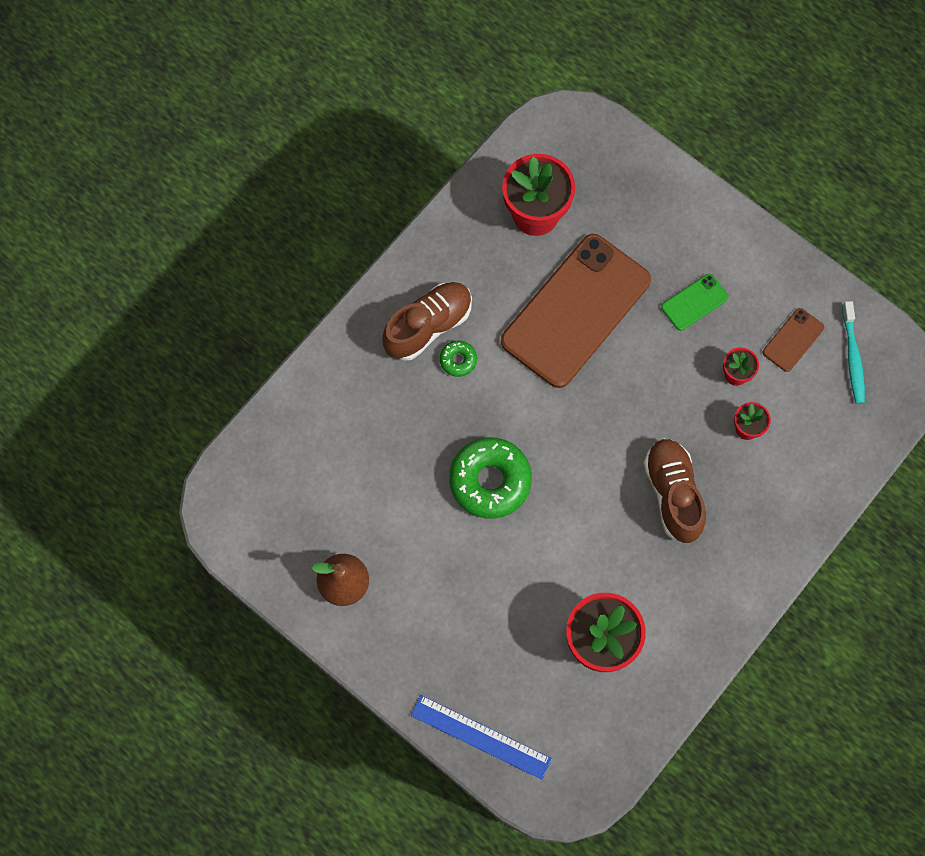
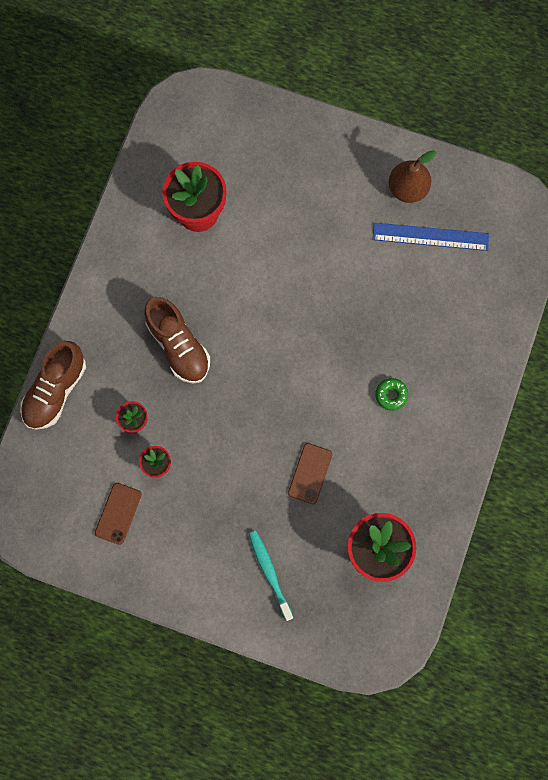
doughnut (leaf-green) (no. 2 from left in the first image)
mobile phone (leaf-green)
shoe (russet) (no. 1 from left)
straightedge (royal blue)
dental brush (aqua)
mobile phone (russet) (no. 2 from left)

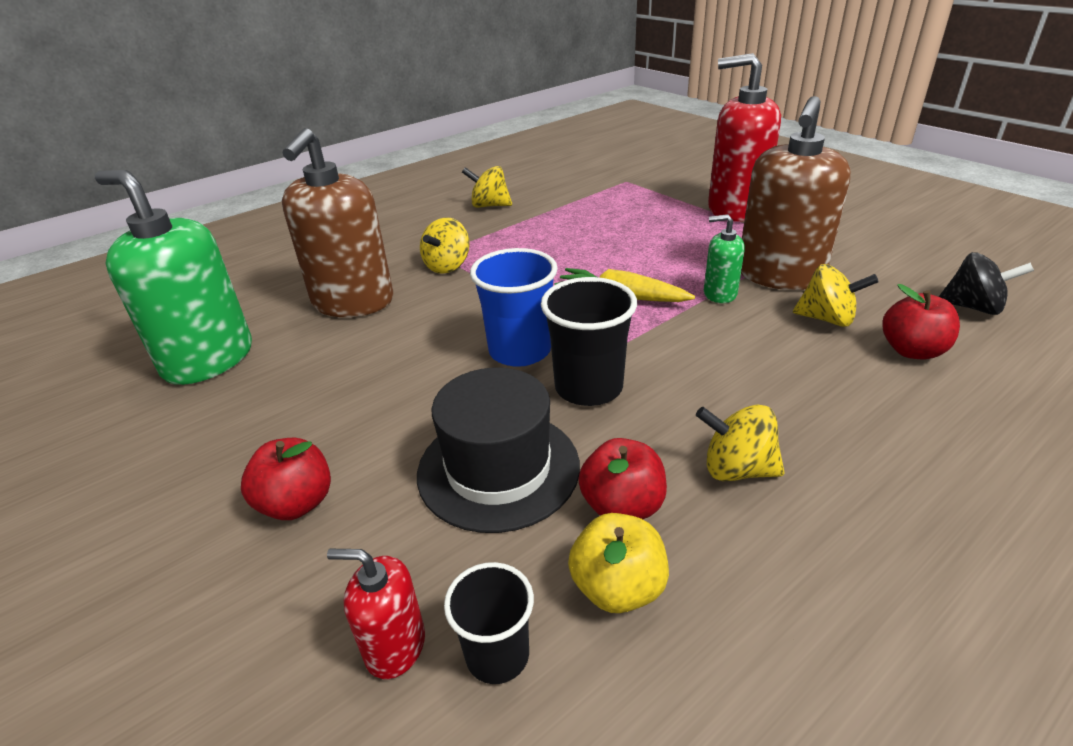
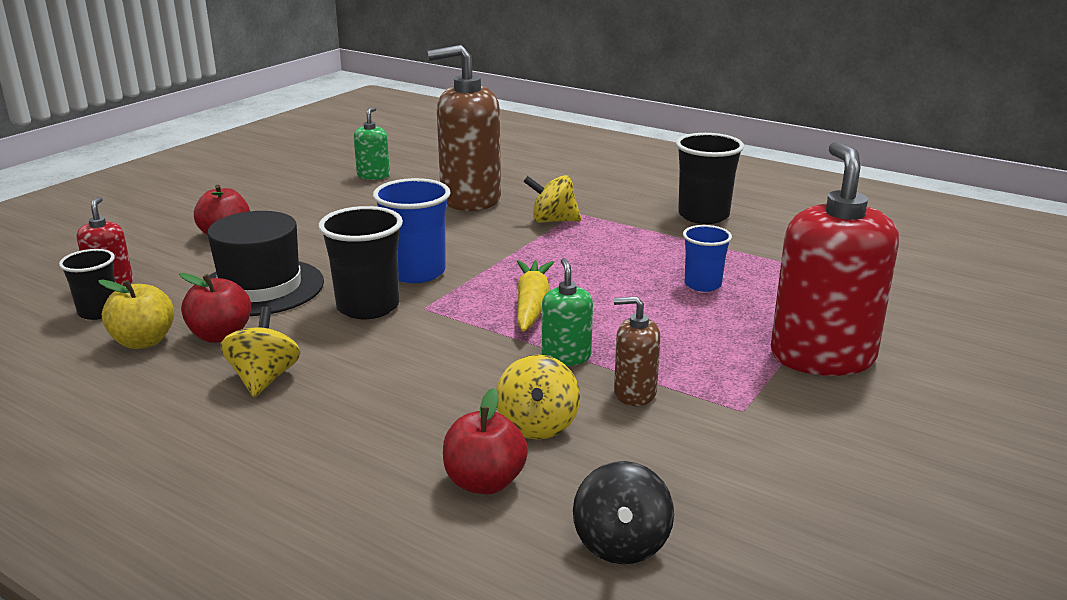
tumbler (royal blue) (no. 2 from left)
tumbler (jet-black) (no. 3 from left)
pump bottle (leaf-green) (no. 1 from left)
pump bottle (russet) (no. 2 from left)

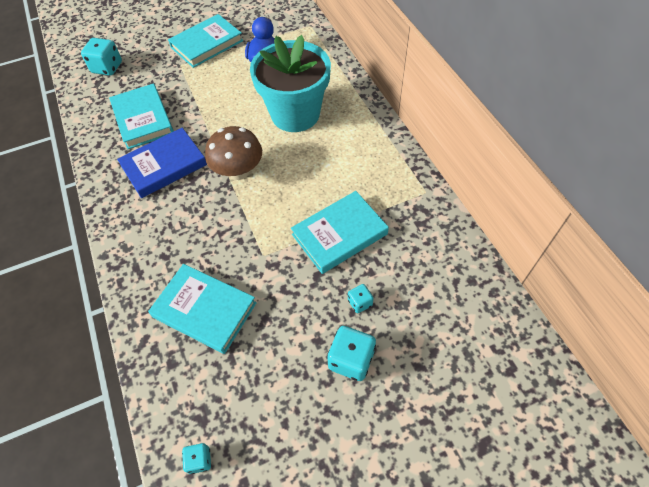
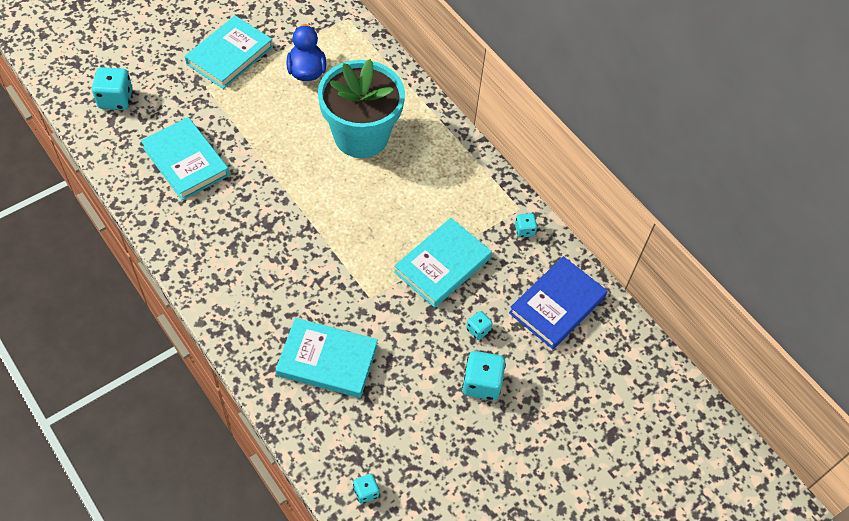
fungus (russet)
dice (aqua) (no. 5 from left)
hardback (royal blue)

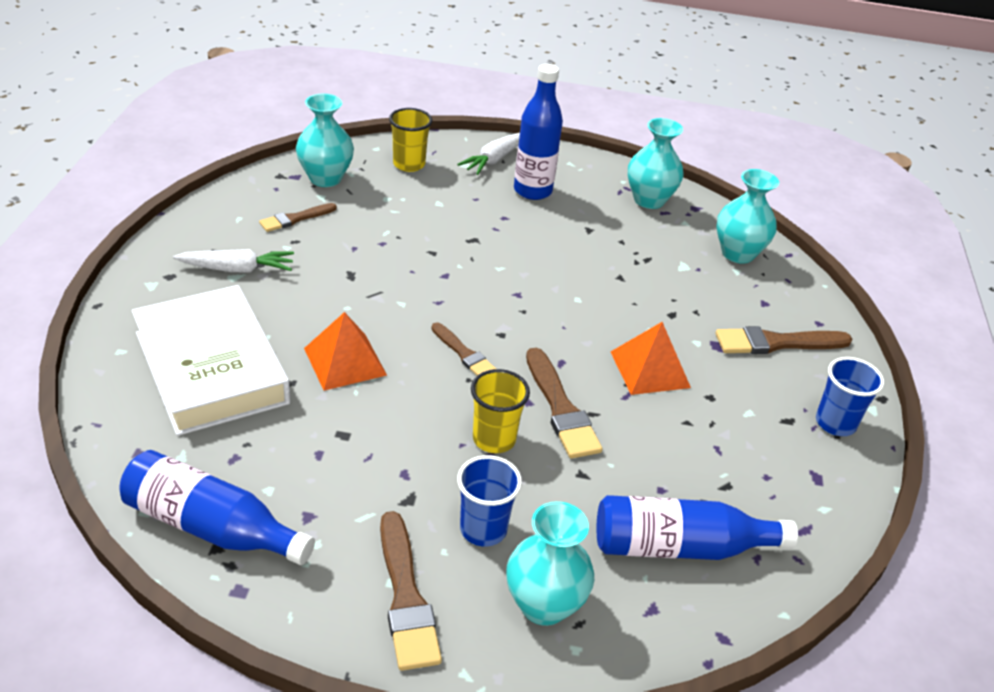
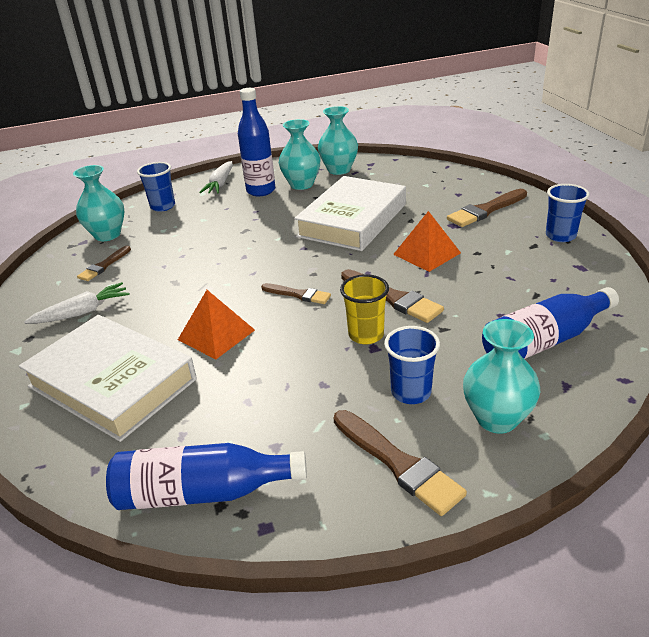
hardback (snow-white) (no. 2 from left)
vase (aqua) (no. 2 from left)
tumbler (royal blue) (no. 1 from left)

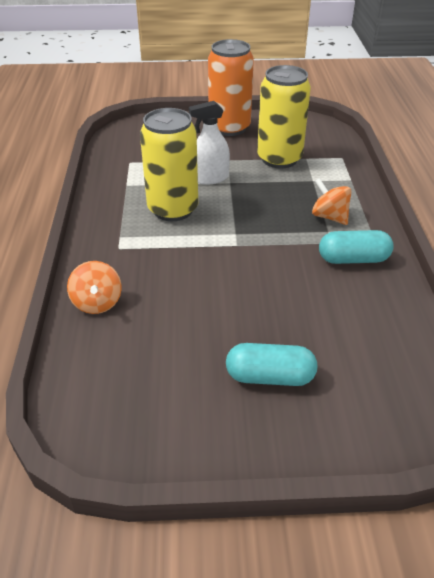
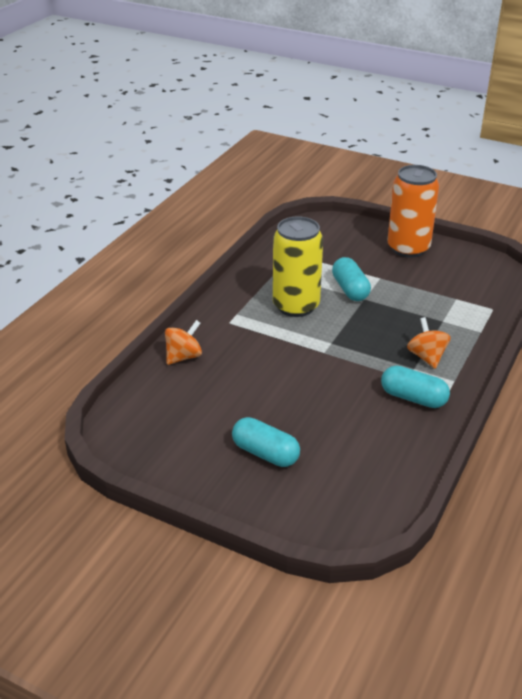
soda can (bright yellow) (no. 2 from left in the first image)
pill shape (aqua) (no. 2 from left)
toy top (orange-coloured) (no. 1 from left)

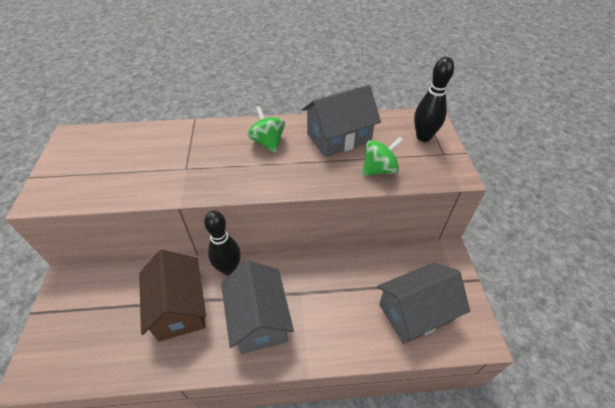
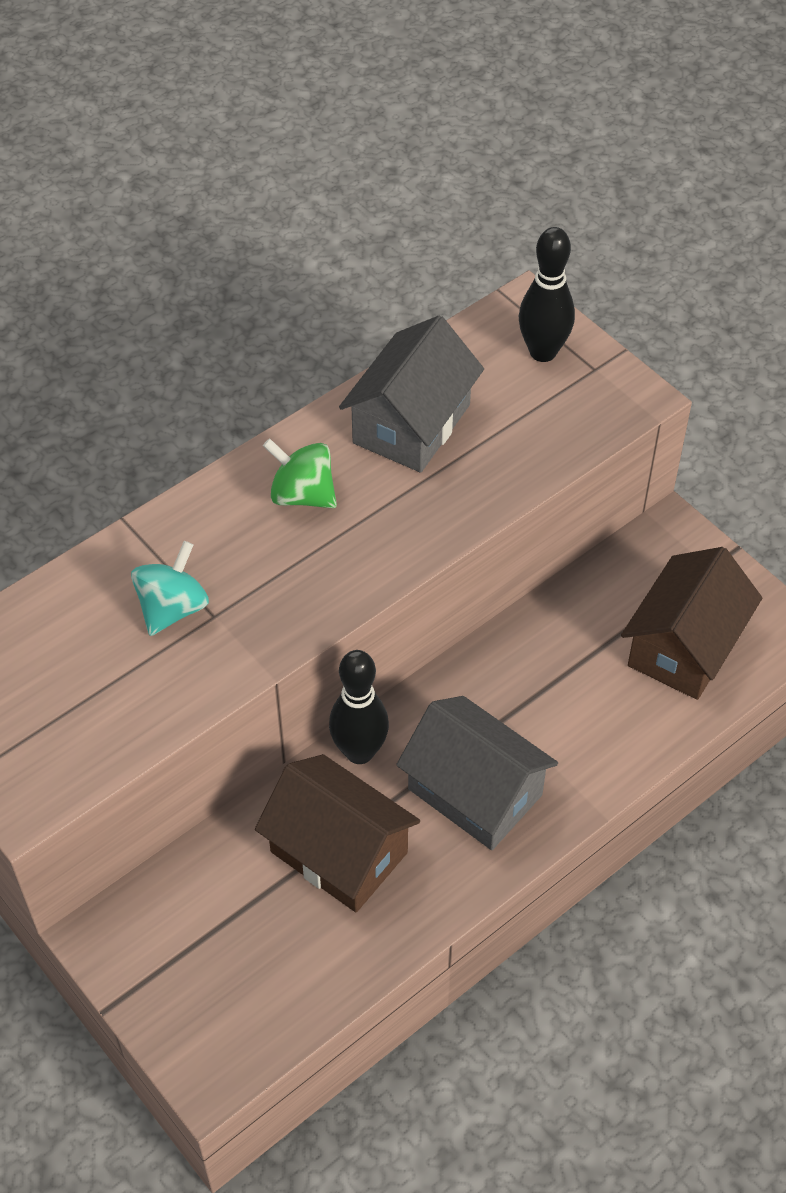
toy top (leaf-green) (no. 2 from left in the first image)
toy top (aqua)
cottage (russet) (no. 2 from left)

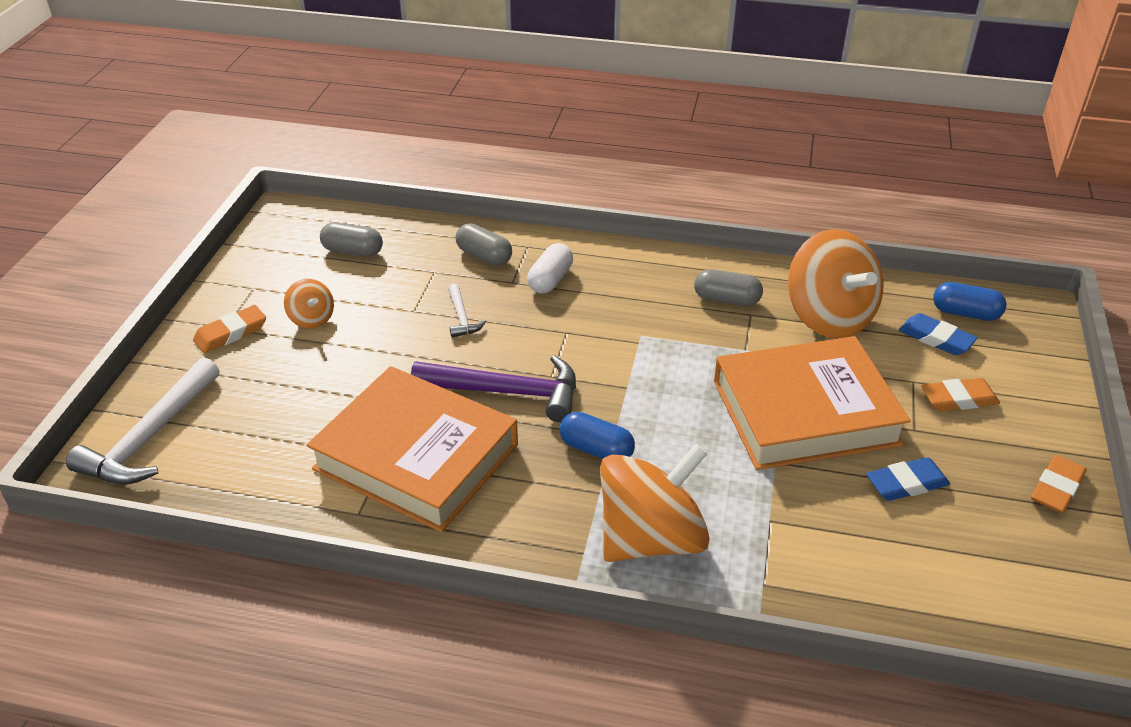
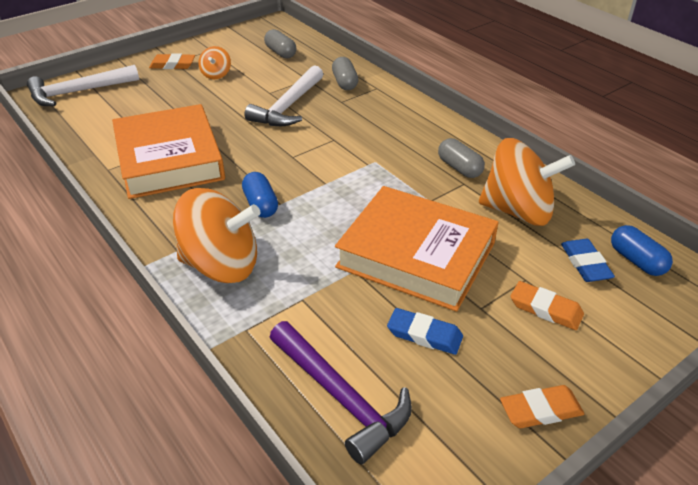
pill shape (snow-white)
claw hammer (royal purple)
toy top (orange-coloured) (no. 3 from left)
claw hammer (snow-white) (no. 2 from left)

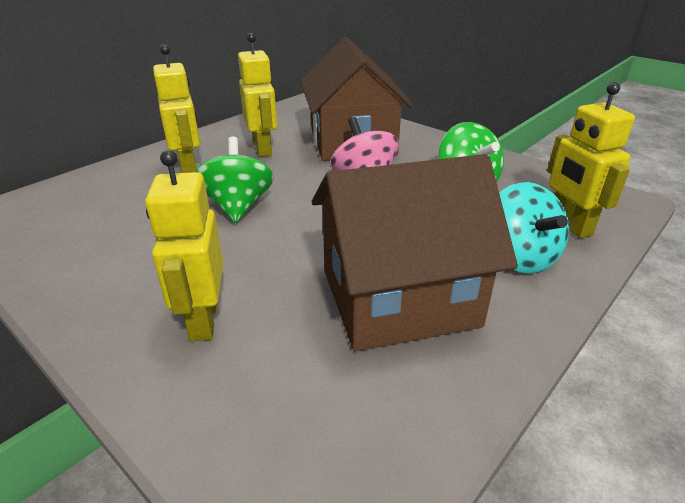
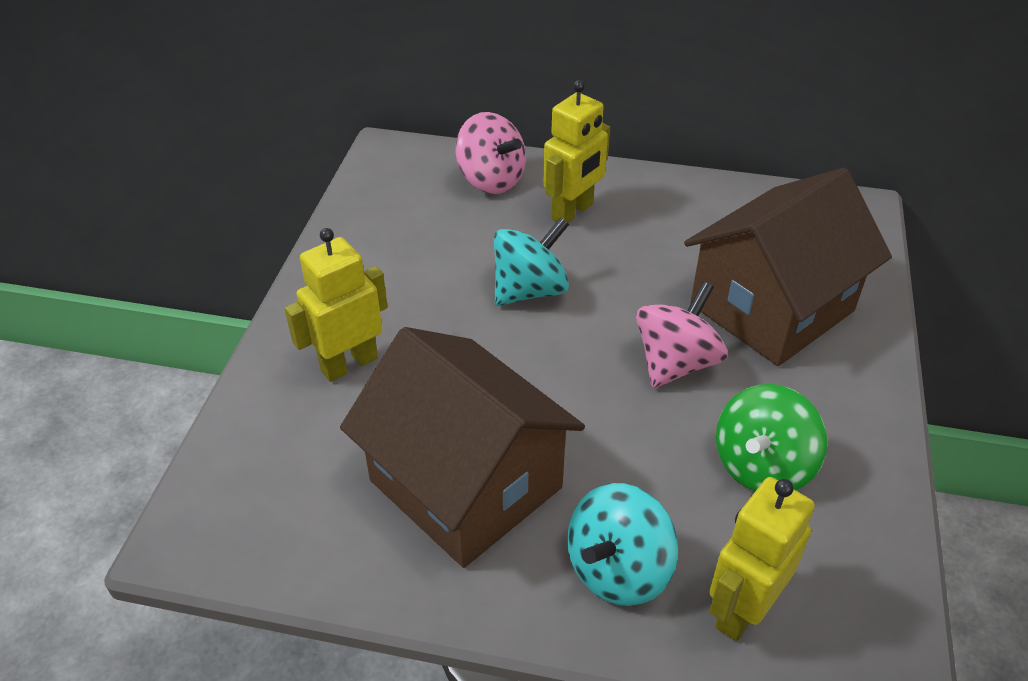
robot (bright yellow) (no. 3 from left in the first image)
toy top (rose-pink) (no. 1 from left)
toy top (aqua) (no. 1 from left)

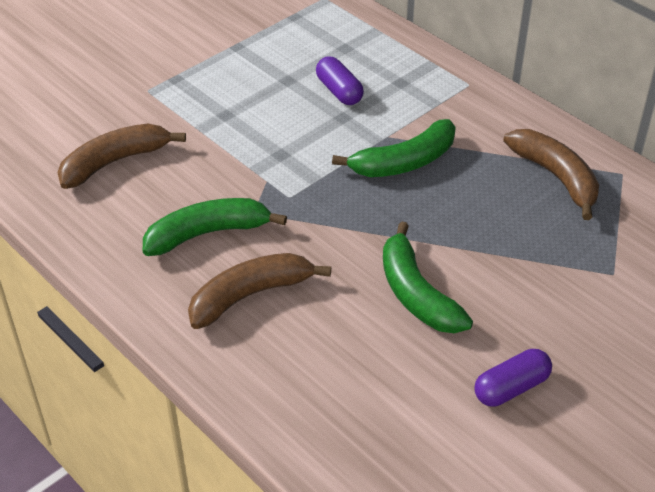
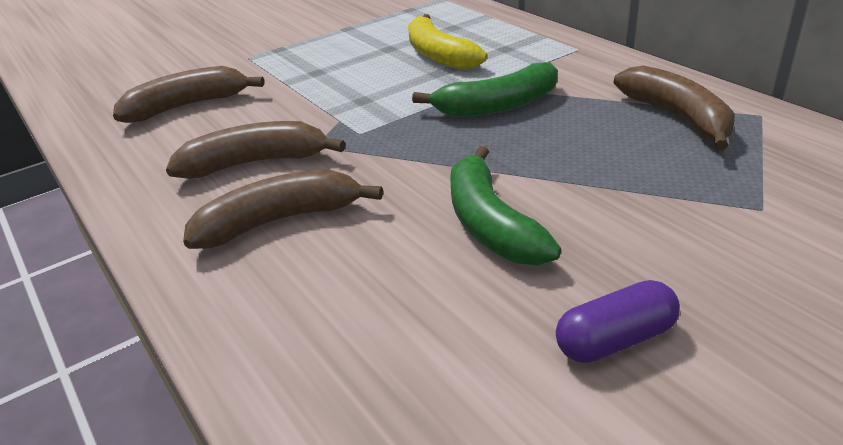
toy banana (bright yellow)
toy banana (russet) (no. 2 from left)

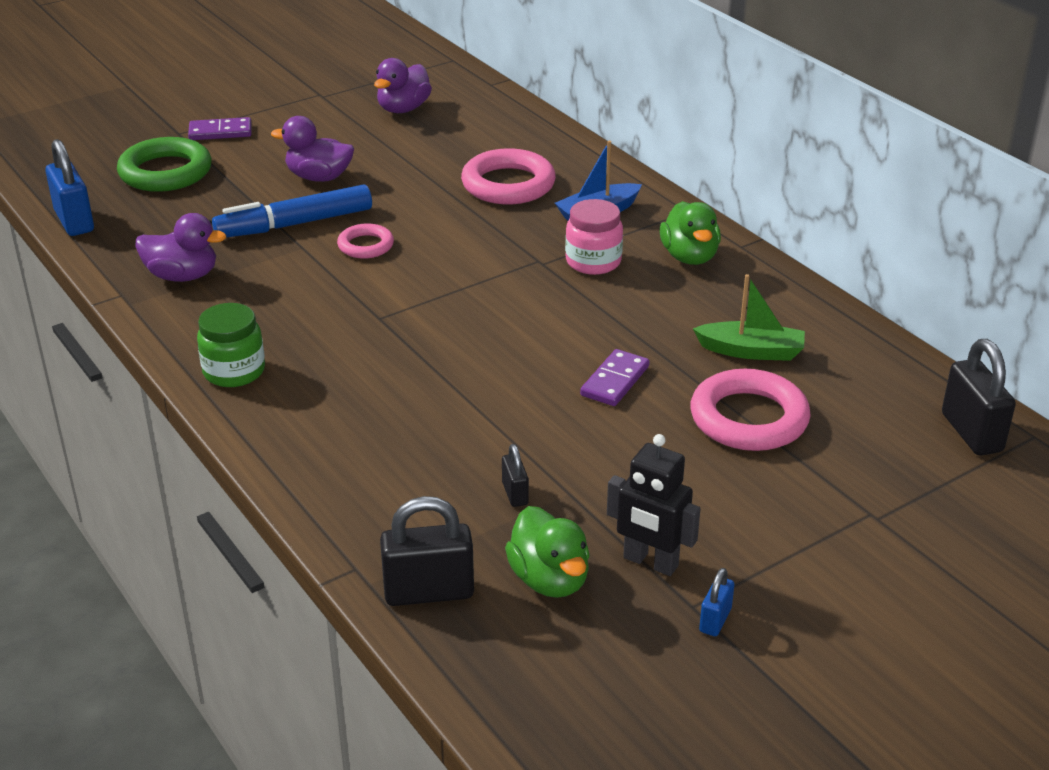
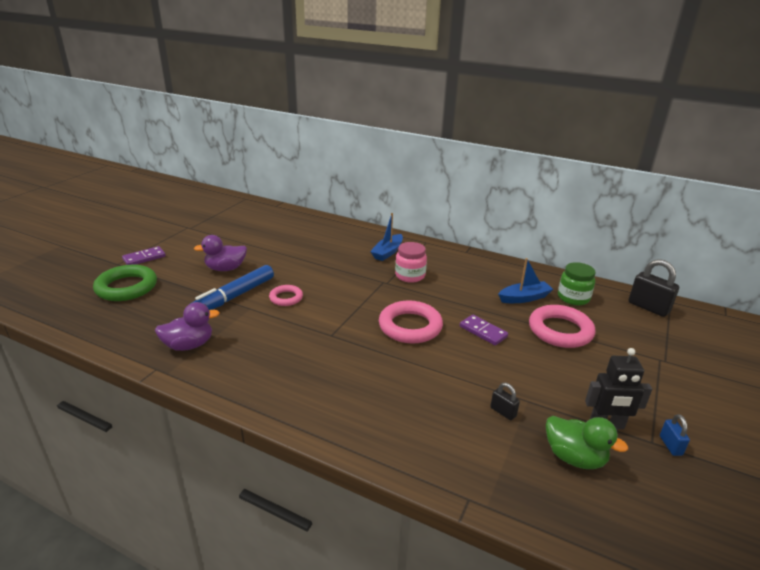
lock (royal blue) (no. 1 from left in the first image)
rubber duck (royal purple) (no. 3 from left in the first image)
lock (jet-black) (no. 1 from left in the first image)
rubber duck (leaf-green) (no. 2 from left in the first image)
preserve jar (leaf-green)
ring (rose-pink) (no. 2 from left)
toy boat (royal blue) (no. 2 from left)
domino tile (royal purple) (no. 2 from left)

